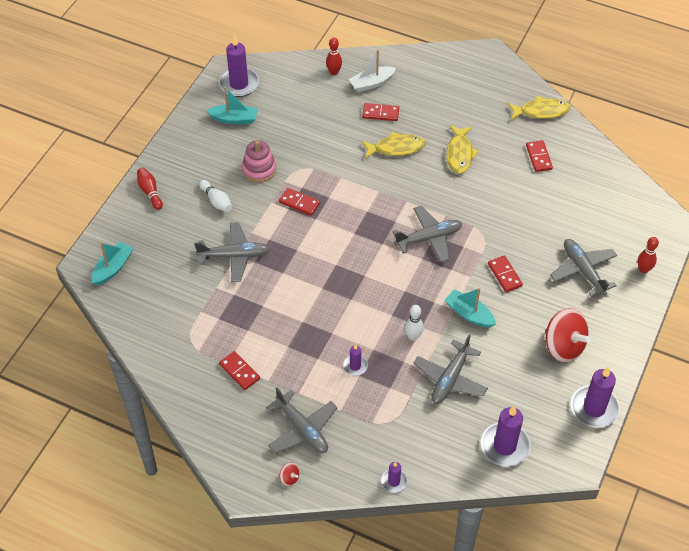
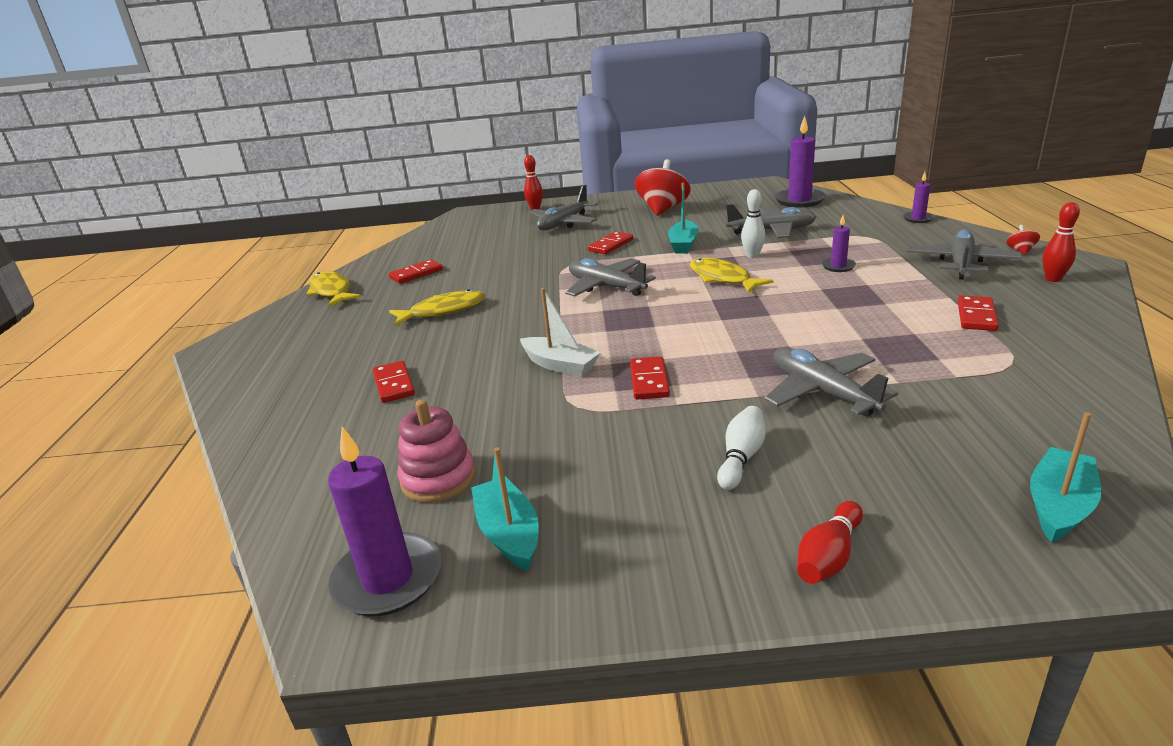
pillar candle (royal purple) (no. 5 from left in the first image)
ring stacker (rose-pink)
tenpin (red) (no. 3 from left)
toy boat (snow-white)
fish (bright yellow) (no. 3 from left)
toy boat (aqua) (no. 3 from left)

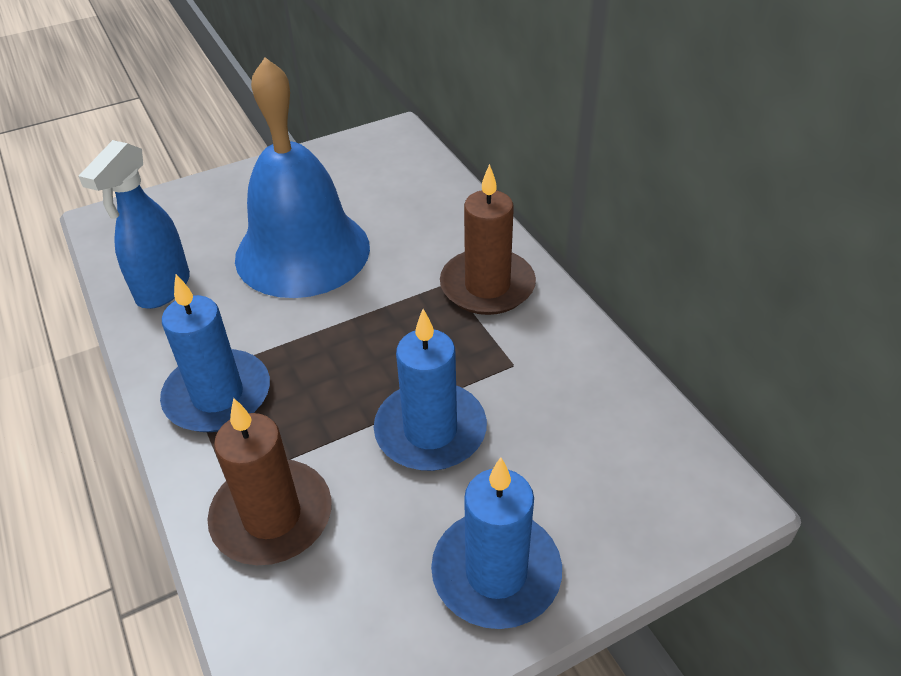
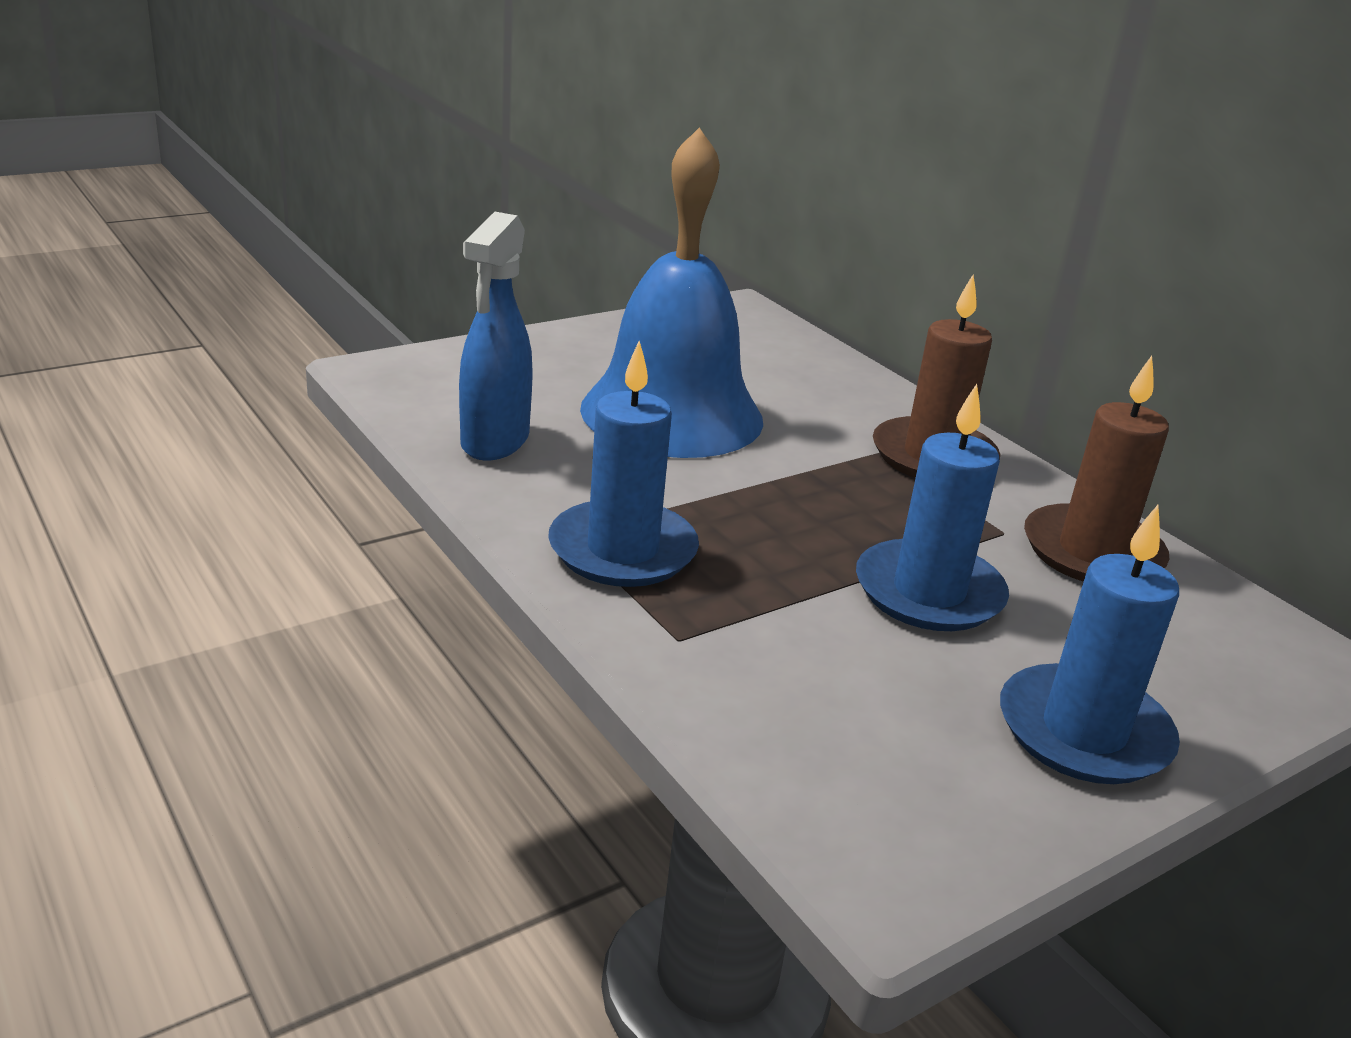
pillar candle (russet) (no. 2 from left)

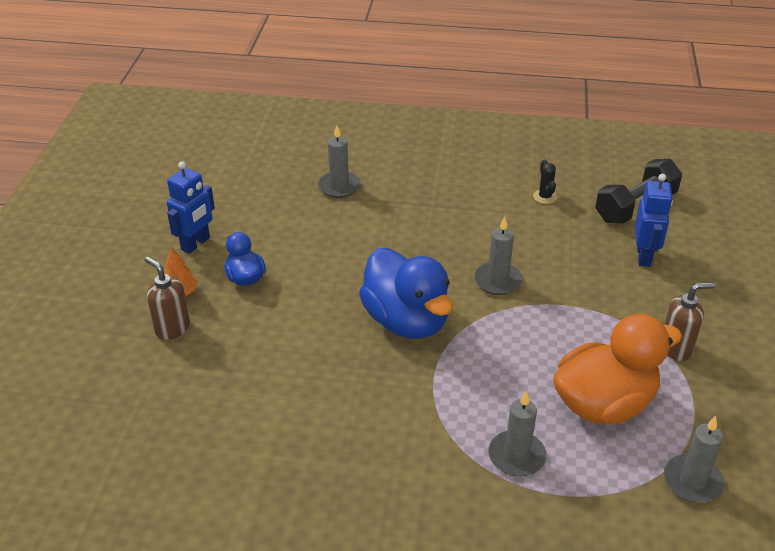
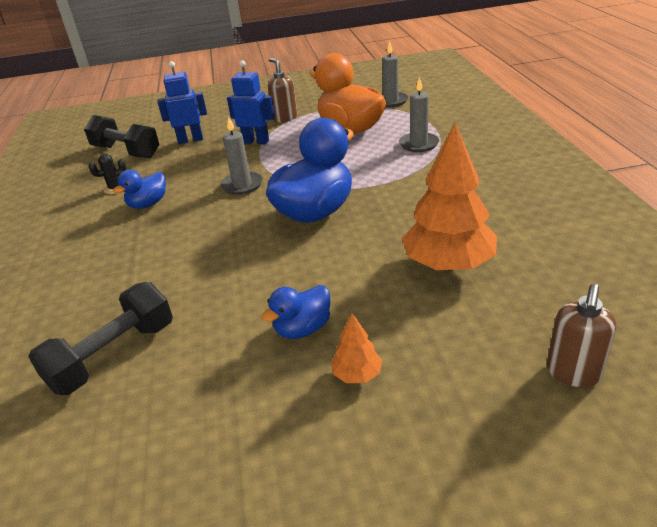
pillar candle (gray) (no. 1 from left in the first image)
dumbbell (jet-black) (no. 1 from left)
rubber duck (royal blue) (no. 1 from left)
toy tree (orange-coloured) (no. 2 from left)
pump bottle (russet) (no. 2 from left)
robot (royal blue) (no. 2 from left)

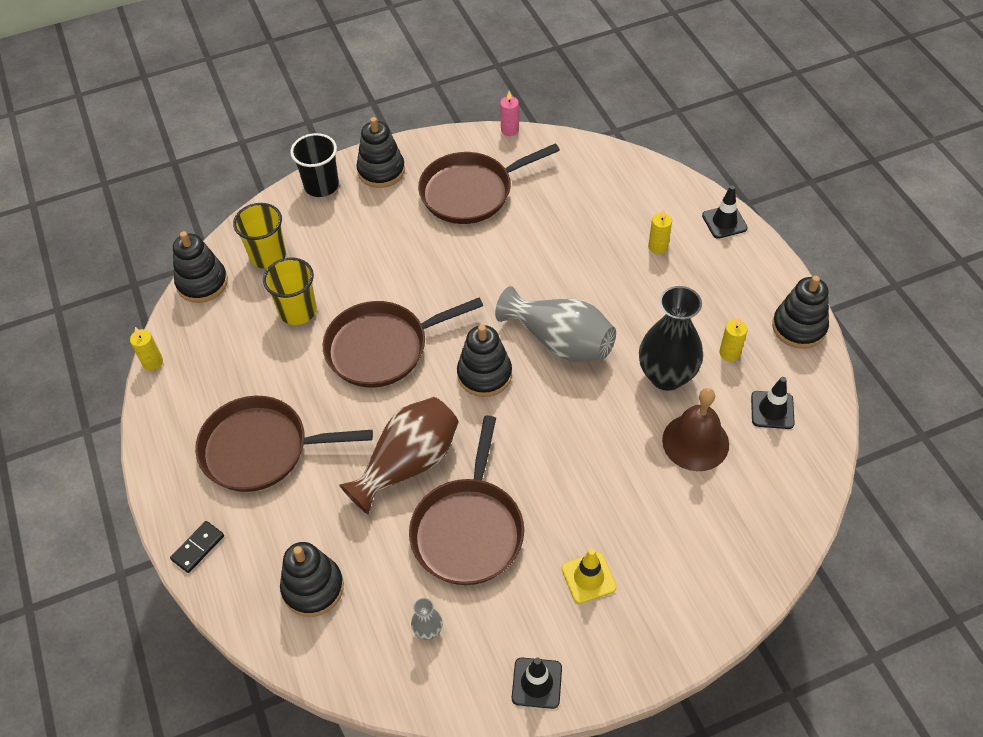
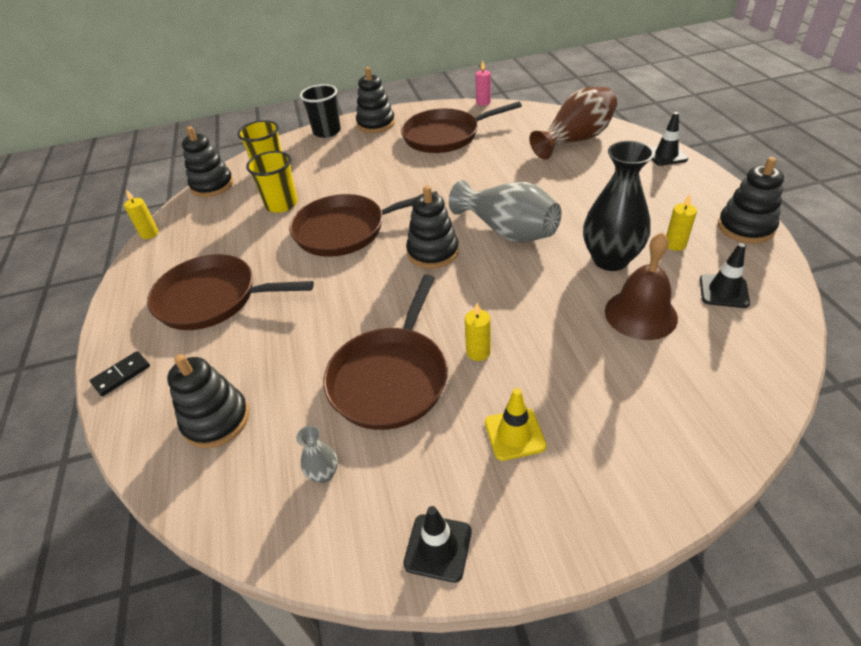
vase (russet)
pillar candle (bright yellow) (no. 2 from left)

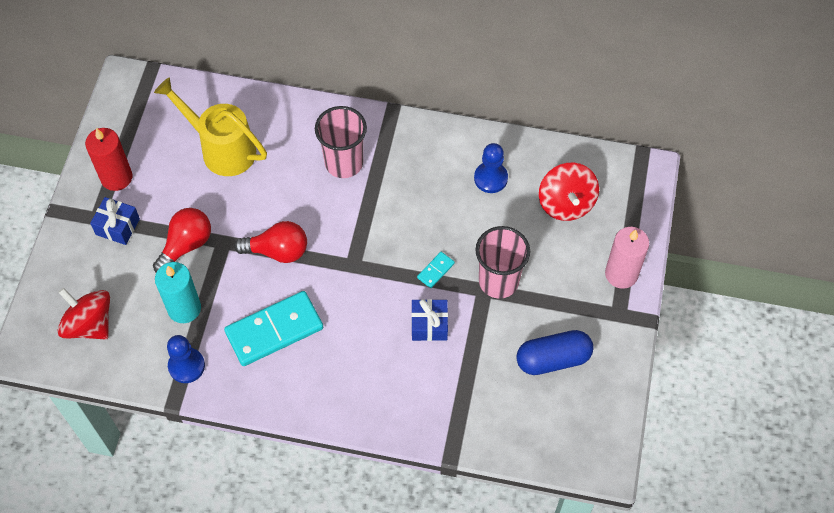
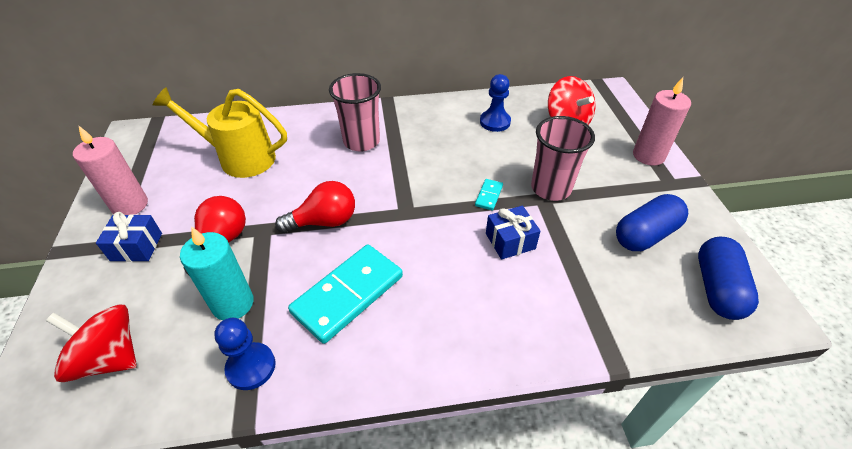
pill shape (royal blue) (no. 2 from left)
pillar candle (rose-pink) (no. 1 from left)

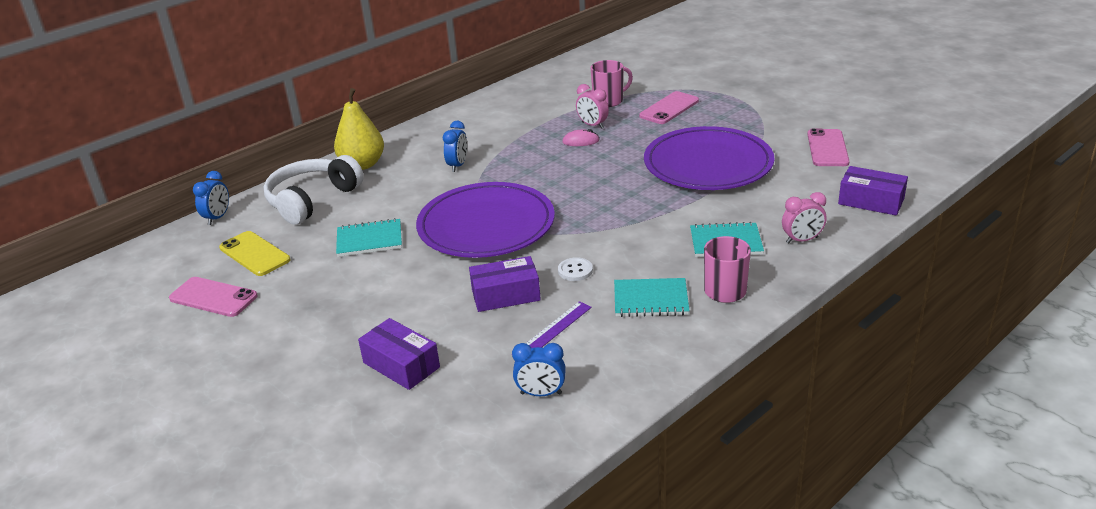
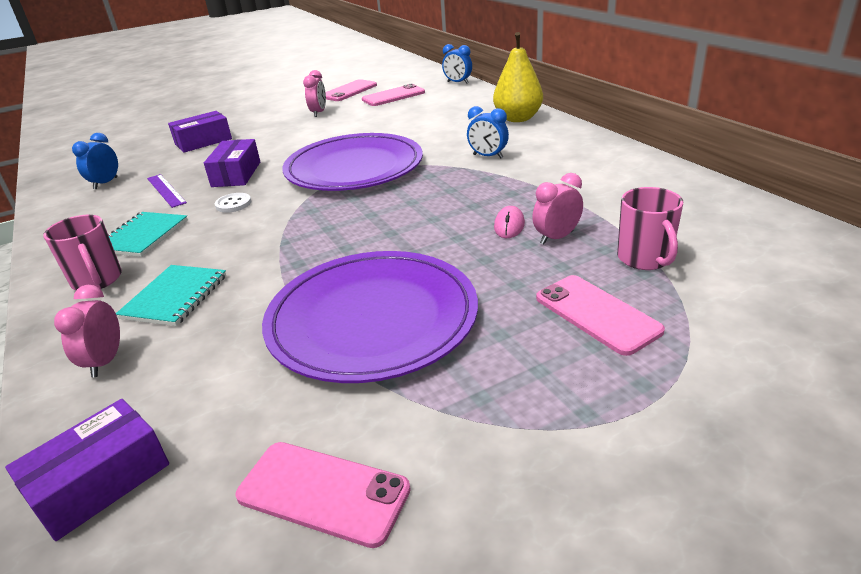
over-ear headphones (snow-white)
exercise book (aqua) (no. 1 from left in the first image)
alarm clock (rose-pink) (no. 2 from left)
mobile phone (rose-pink) (no. 3 from left)

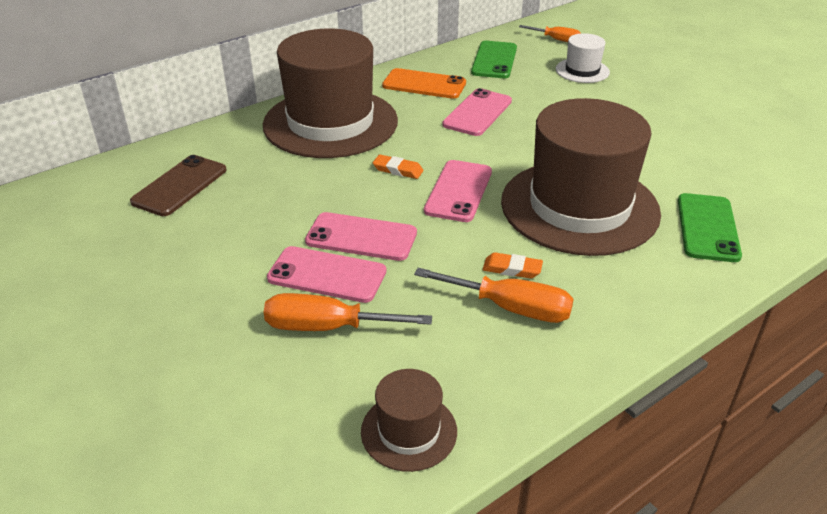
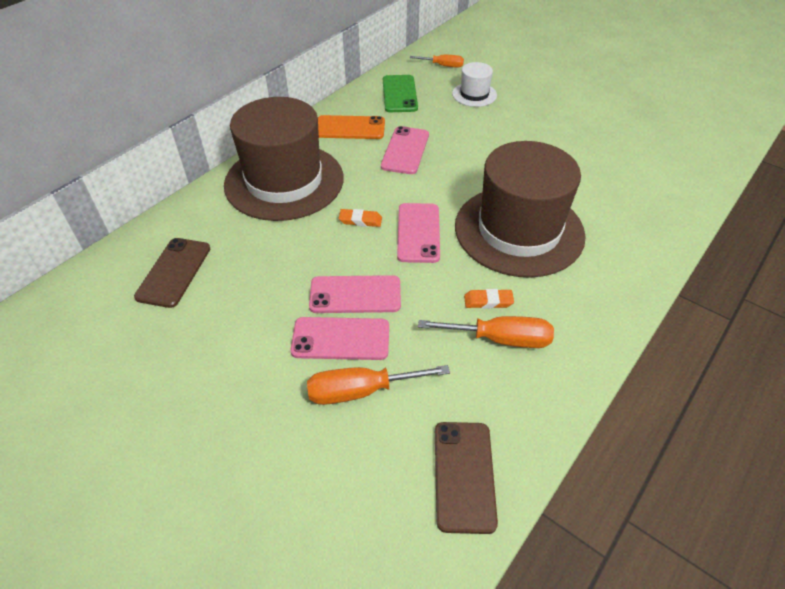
mobile phone (leaf-green) (no. 2 from left in the first image)
mobile phone (russet) (no. 2 from left)

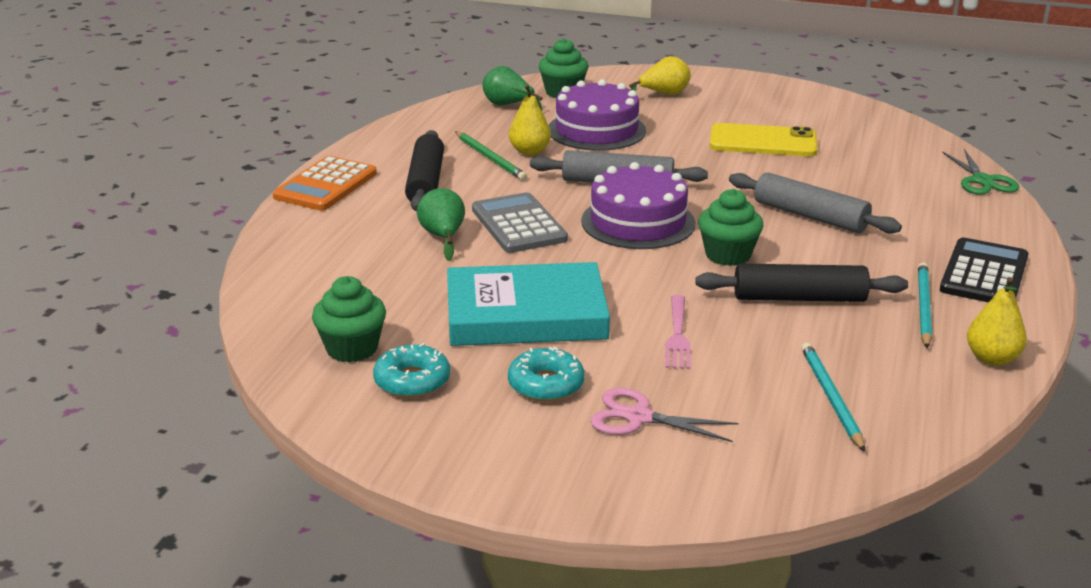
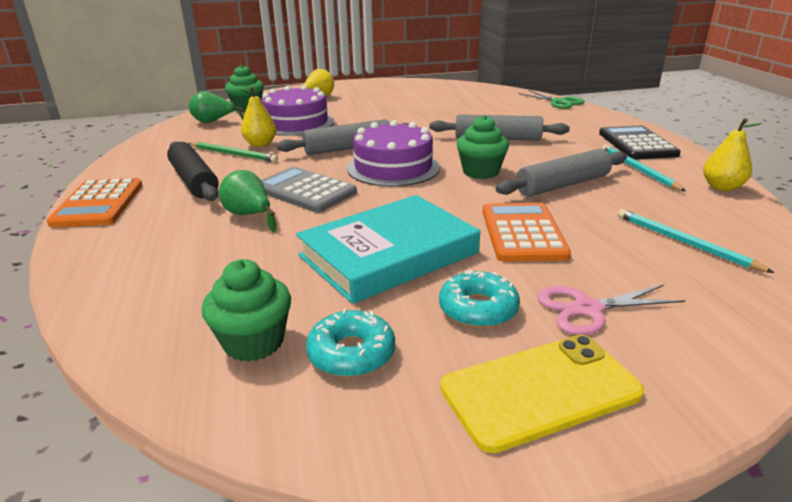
mobile phone (bright yellow)
pocket calculator (orange-coloured) (no. 2 from left)
pastry roller (gray) (no. 3 from left)

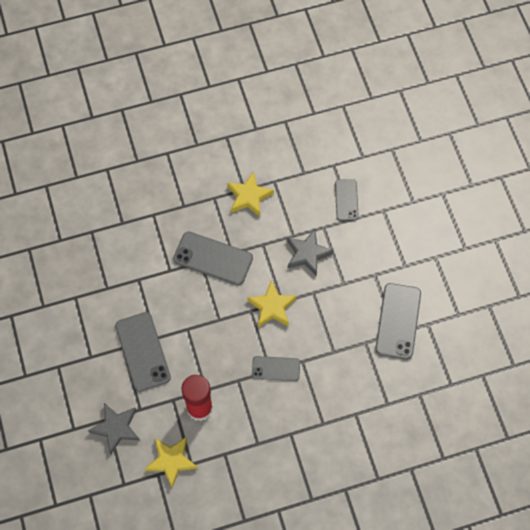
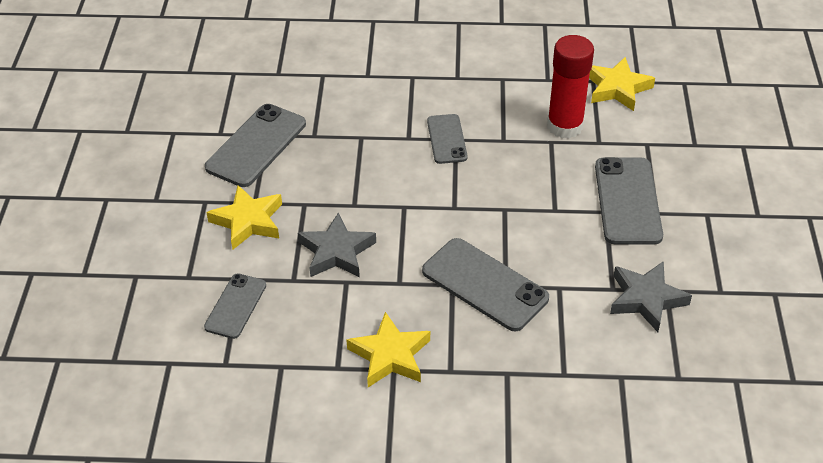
five-pointed star (gray) (no. 2 from left)
five-pointed star (bright yellow) (no. 1 from left)
mobile phone (gray) (no. 3 from left)

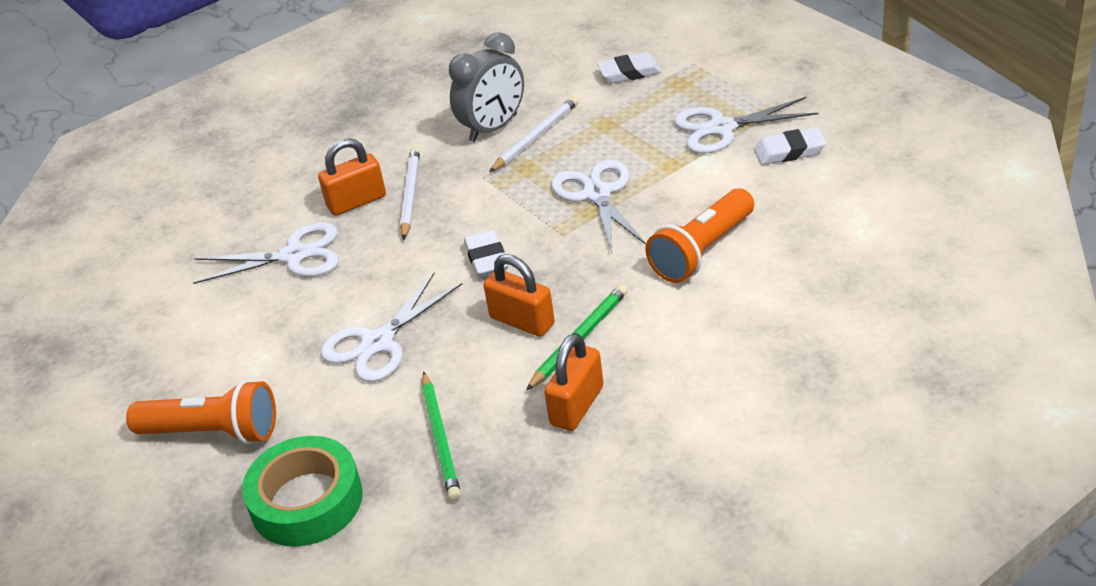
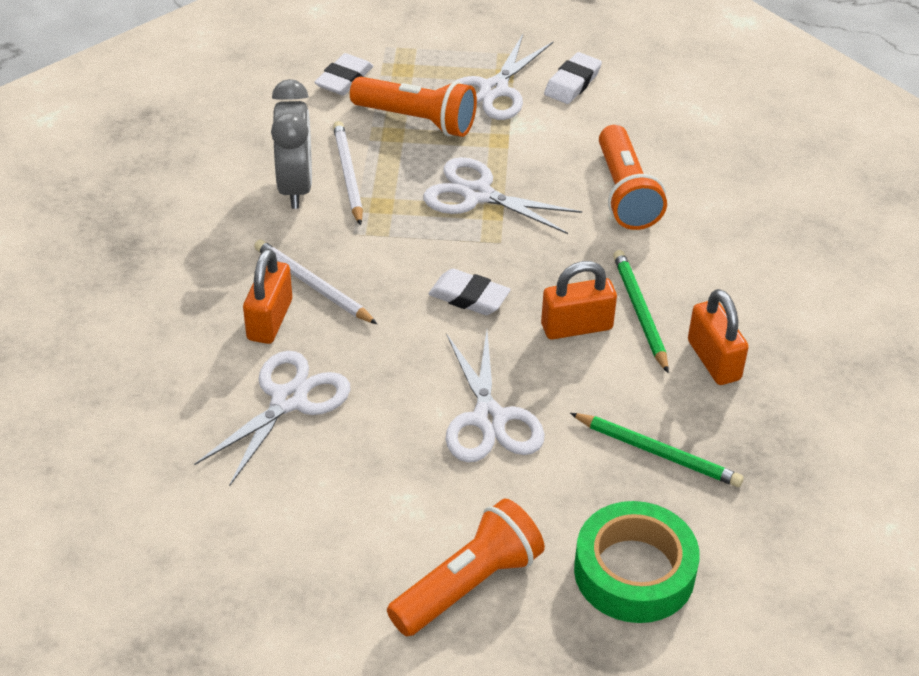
torch (orange-coloured) (no. 1 from left)

